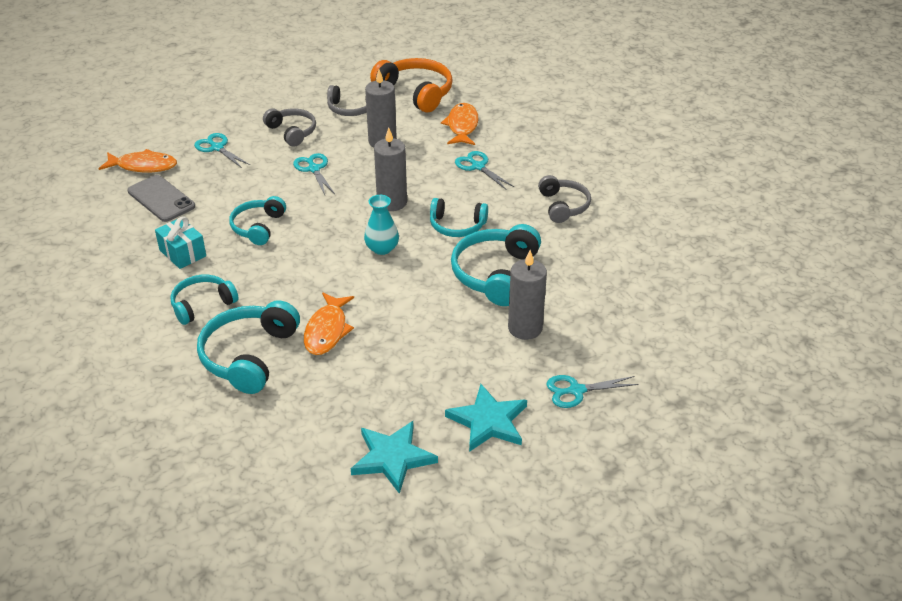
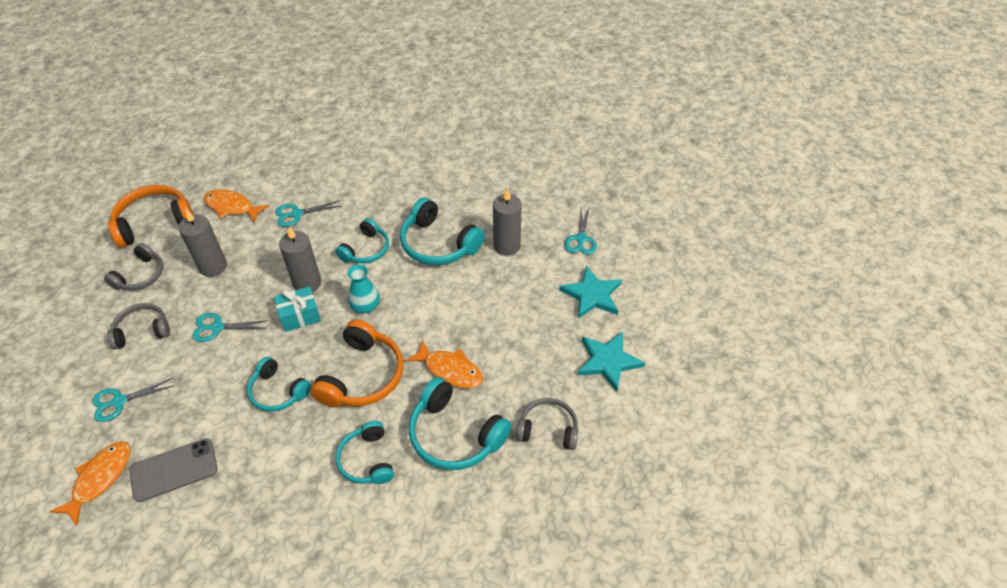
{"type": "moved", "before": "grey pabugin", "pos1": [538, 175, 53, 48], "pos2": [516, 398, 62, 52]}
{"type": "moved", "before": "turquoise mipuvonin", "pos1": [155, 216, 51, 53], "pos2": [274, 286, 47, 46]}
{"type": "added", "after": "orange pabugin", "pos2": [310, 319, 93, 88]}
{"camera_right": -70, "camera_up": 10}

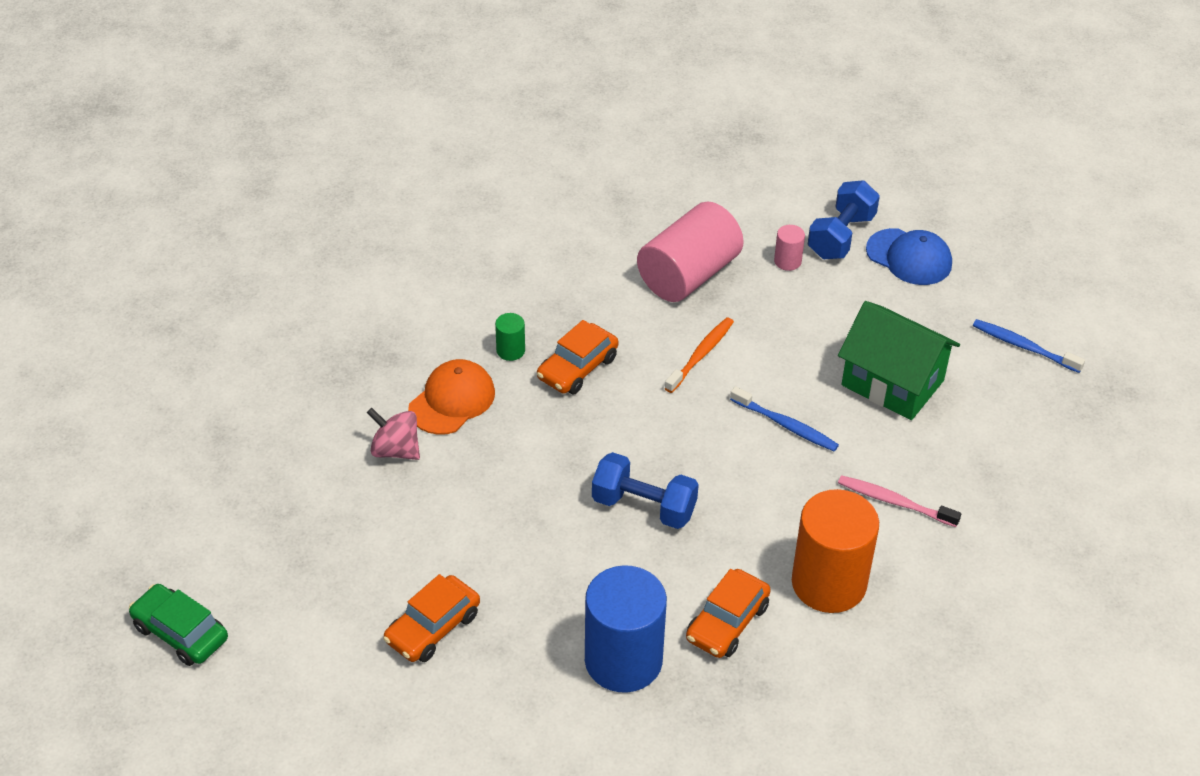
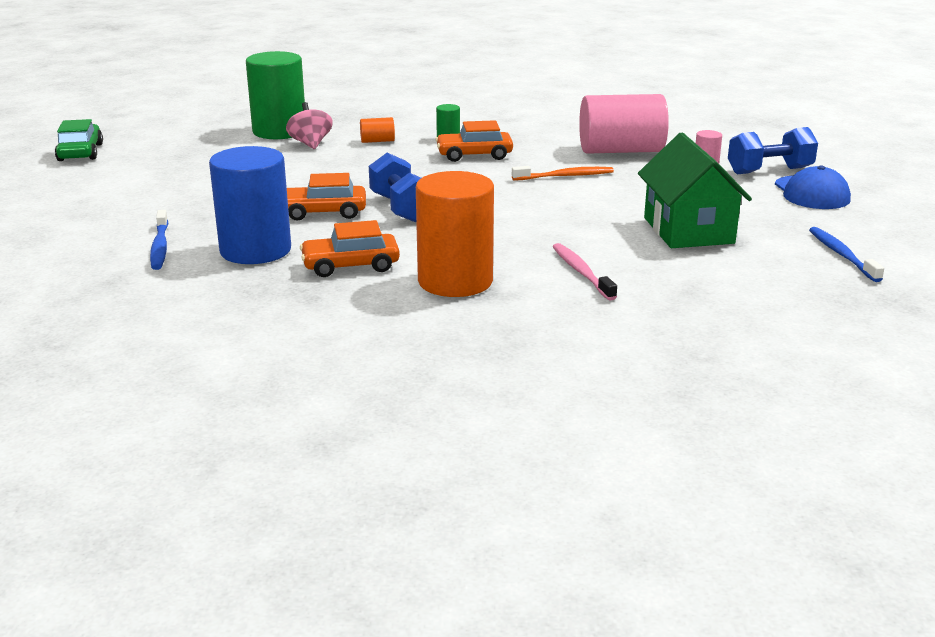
{"type": "replaced", "before": "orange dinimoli", "after": "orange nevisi", "pos1": [408, 359, 87, 76], "pos2": [360, 117, 35, 26]}
{"type": "moved", "before": "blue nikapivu", "pos1": [730, 386, 109, 65], "pos2": [150, 210, 18, 60]}
{"type": "moved", "before": "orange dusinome", "pos1": [383, 574, 97, 88], "pos2": [287, 173, 79, 48]}
{"type": "added", "after": "green nevisi", "pos2": [246, 51, 59, 88]}
{"camera_right": 45, "camera_up": -20}

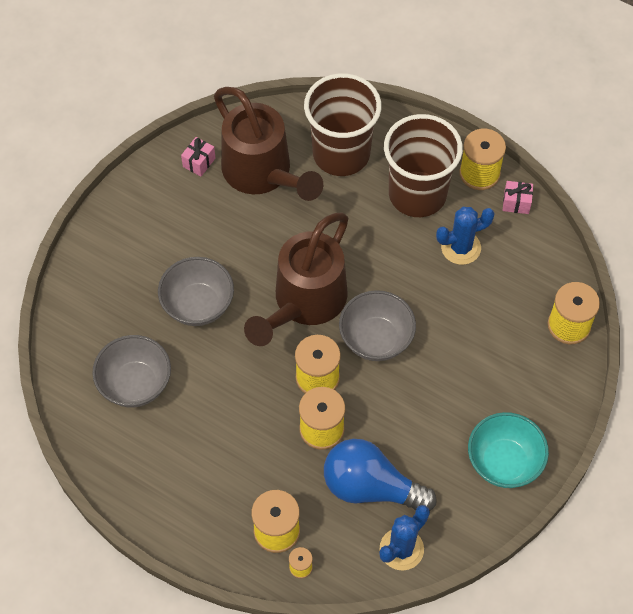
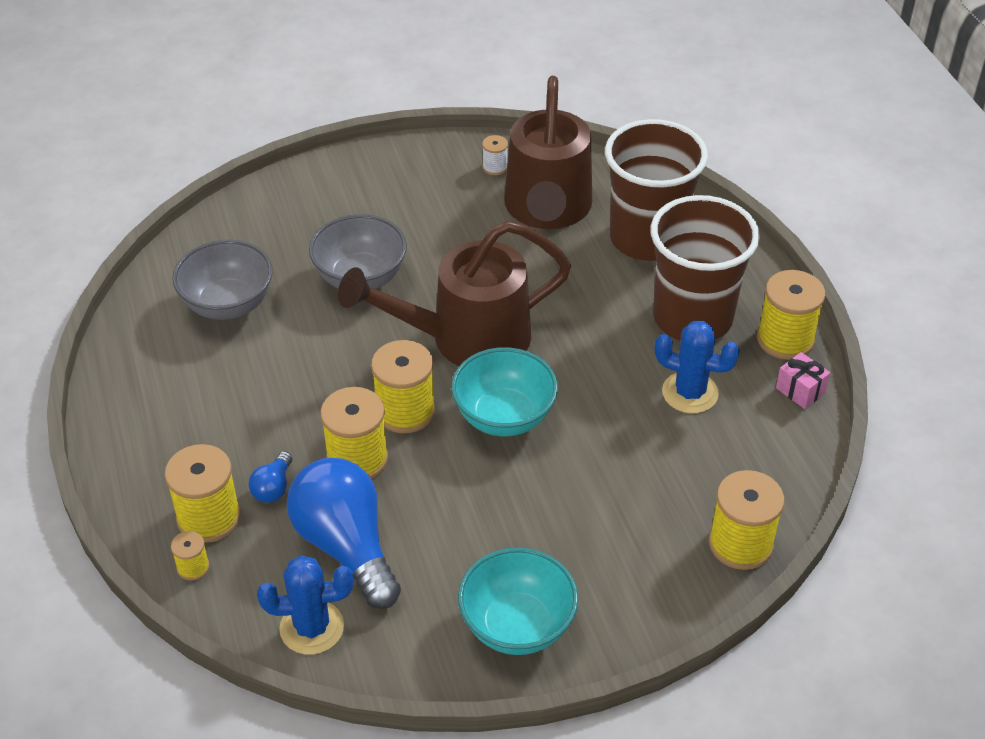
{"type": "replaced", "before": "pink mipuvonin", "after": "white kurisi", "pos1": [181, 137, 34, 39], "pos2": [482, 135, 26, 40]}
{"type": "recoloured", "before": "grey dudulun", "after": "turquoise dudulun", "pos1": [339, 290, 77, 71], "pos2": [451, 347, 107, 89]}
{"type": "added", "after": "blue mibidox", "pos2": [249, 451, 43, 52]}
{"camera_right": 40, "camera_up": -15}

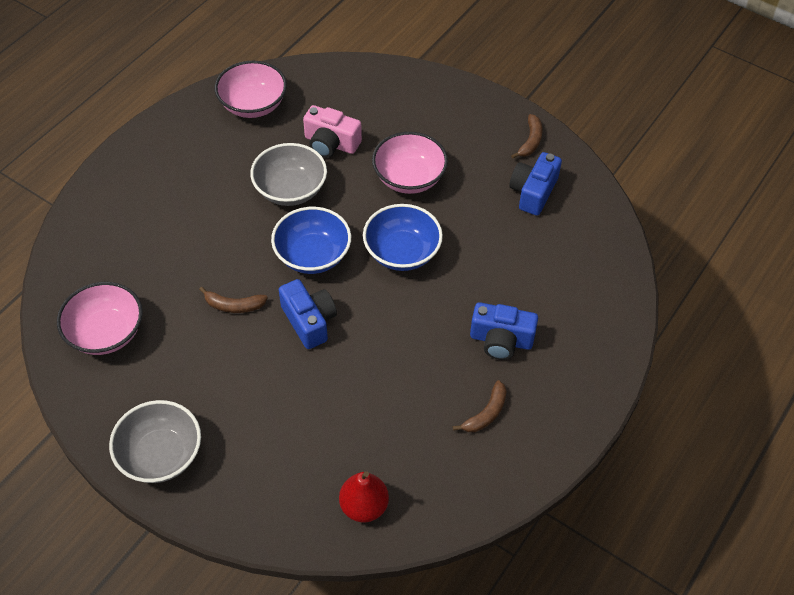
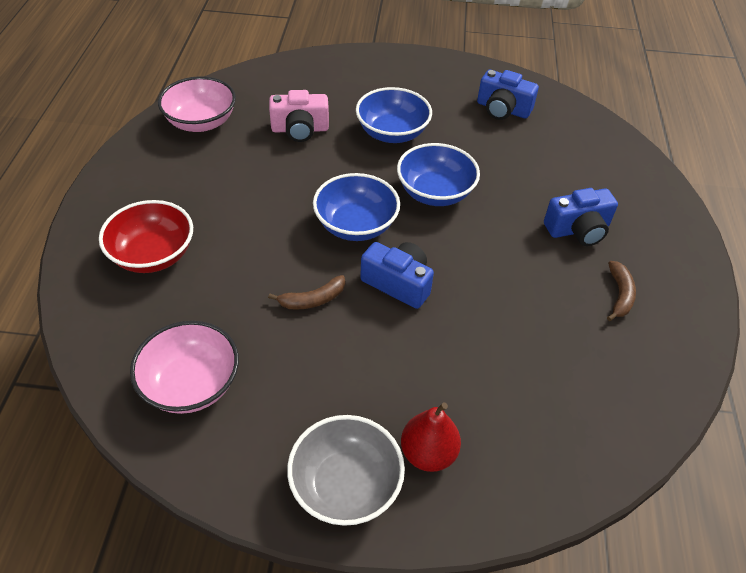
{"type": "removed", "before": "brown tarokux", "pos1": [511, 114, 32, 44]}
{"type": "recoloured", "before": "pink dudulun", "after": "blue dudulun", "pos1": [372, 132, 76, 62], "pos2": [356, 87, 76, 56]}
{"type": "removed", "before": "grey dudulun", "pos1": [250, 143, 77, 63]}
{"type": "turned", "before": "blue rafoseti", "pos1": [509, 152, 53, 63], "pos2": [477, 70, 62, 50], "turn": -60}
{"type": "moved", "before": "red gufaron", "pos1": [339, 471, 50, 51], "pos2": [401, 402, 60, 70]}
{"type": "added", "after": "red dudulun", "pos2": [99, 200, 94, 73]}
{"camera_right": -30, "camera_up": -5}

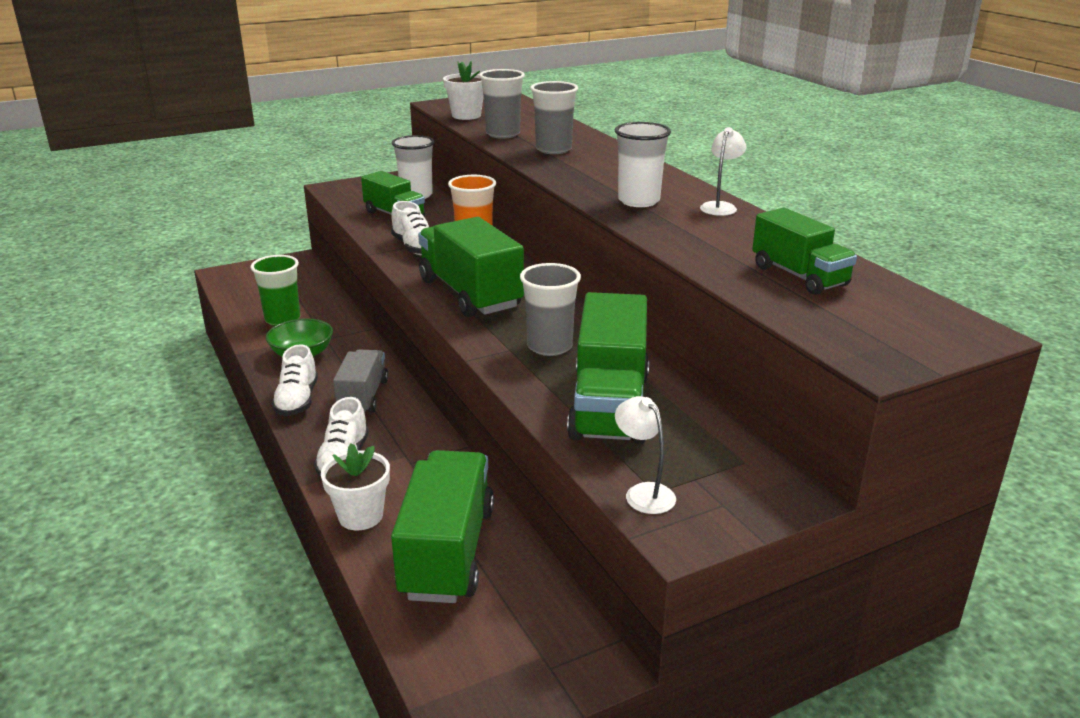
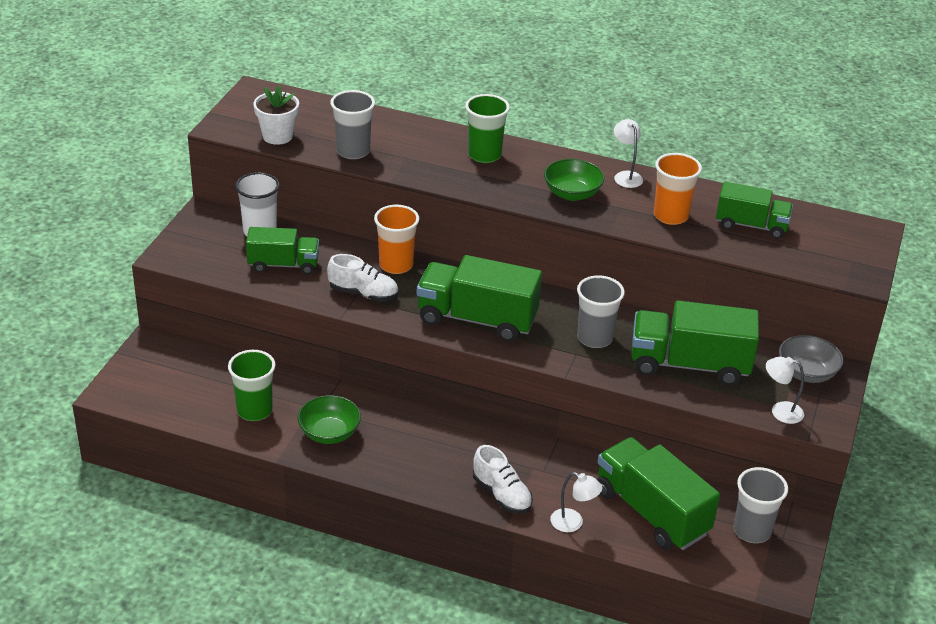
{"type": "moved", "before": "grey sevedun", "pos1": [530, 81, 48, 73], "pos2": [734, 467, 54, 76]}
{"type": "replaced", "before": "white sevedun", "after": "green dudulun", "pos1": [615, 122, 56, 85], "pos2": [544, 159, 60, 42]}
{"type": "turned", "before": "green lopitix", "pos1": [567, 292, 82, 152], "pos2": [631, 300, 128, 86], "turn": 135}
{"type": "removed", "before": "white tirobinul", "pos1": [272, 344, 46, 72]}
{"type": "removed", "before": "grey lopitix", "pos1": [333, 350, 55, 63]}
{"type": "replaced", "before": "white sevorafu", "after": "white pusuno", "pos1": [321, 443, 69, 87], "pos2": [550, 472, 53, 60]}
{"type": "added", "after": "green sevedun", "pos2": [465, 94, 45, 69]}
{"type": "added", "after": "orange sevedun", "pos2": [654, 153, 48, 72]}
{"type": "added", "after": "grey dudulun", "pos2": [779, 335, 64, 48]}
{"camera_right": -45, "camera_up": 10}

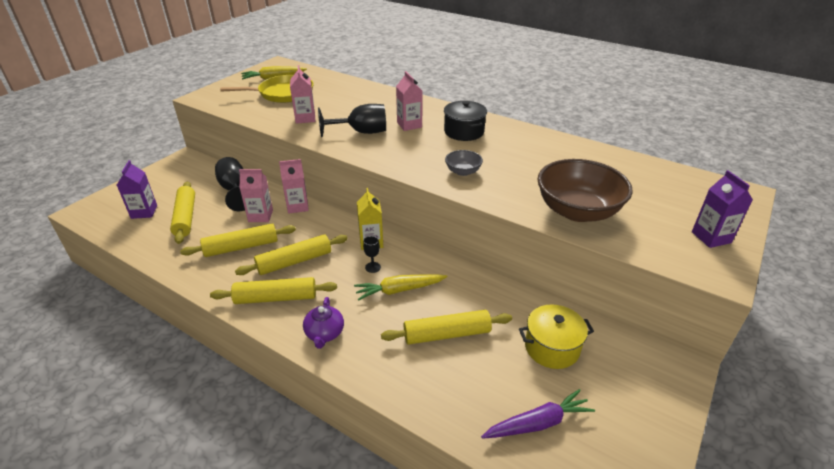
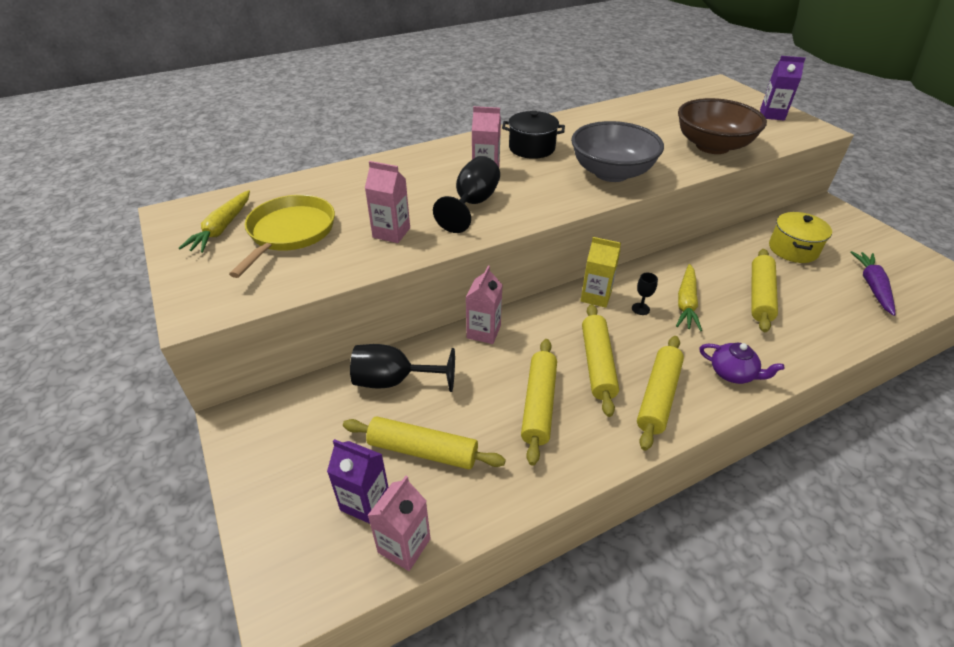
{"type": "resized", "before": "grey dudulun", "pos1": [445, 150, 38, 26], "pos2": [571, 121, 93, 61], "scale": 2.15}
{"type": "moved", "before": "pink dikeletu", "pos1": [239, 169, 34, 53], "pos2": [367, 476, 64, 95]}
{"camera_right": -60, "camera_up": 5}

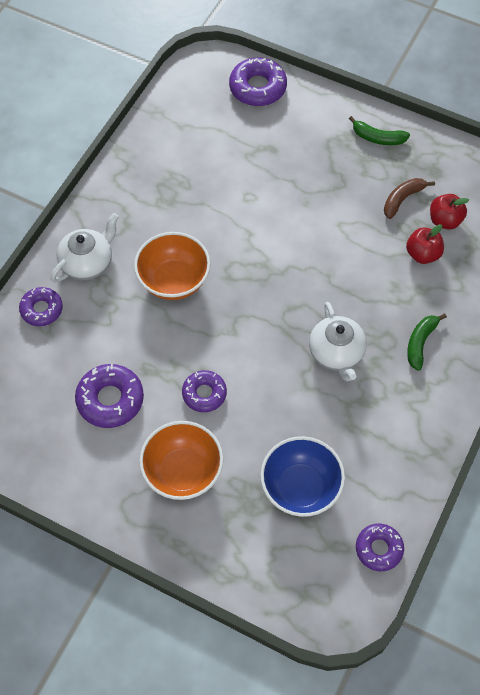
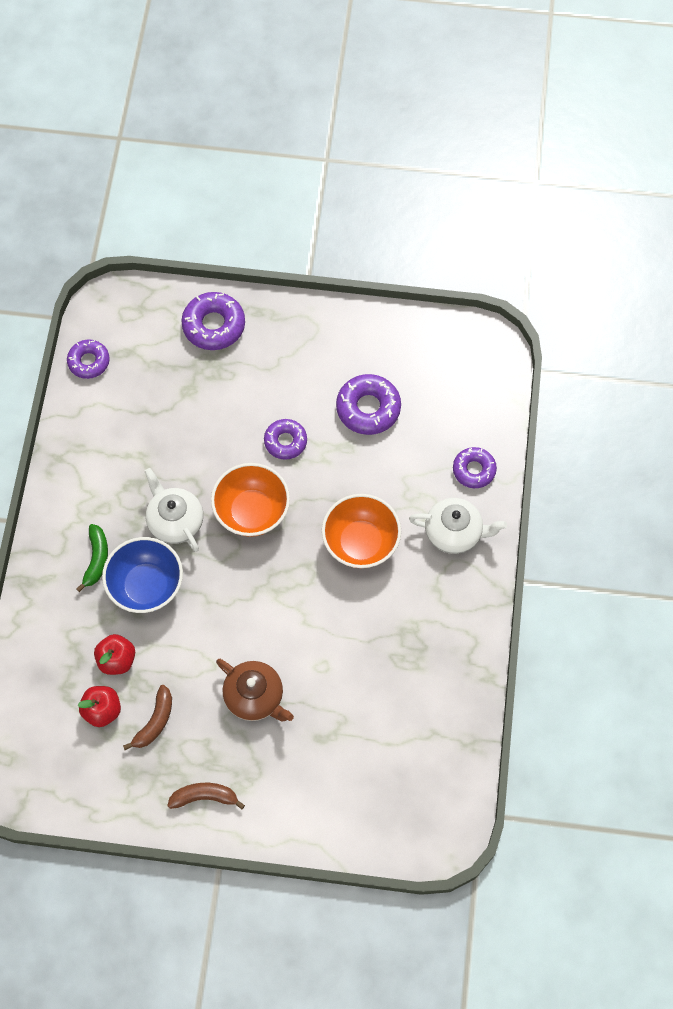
{"type": "moved", "before": "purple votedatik", "pos1": [229, 58, 58, 48], "pos2": [181, 292, 64, 58]}
{"type": "recoloured", "before": "green tarokux", "after": "brown tarokux", "pos1": [349, 116, 61, 29], "pos2": [167, 783, 78, 27]}
{"type": "turned", "before": "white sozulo", "pos1": [51, 213, 68, 69], "pos2": [409, 498, 98, 56], "turn": -105}
{"type": "moved", "before": "orange dudulun", "pos1": [139, 421, 84, 79], "pos2": [211, 463, 79, 74]}
{"type": "moved", "before": "blue dudulun", "pos1": [260, 436, 85, 81], "pos2": [102, 537, 81, 76]}
{"type": "added", "after": "brown sozulo", "pos2": [216, 659, 78, 62]}
{"camera_right": 160, "camera_up": 5}

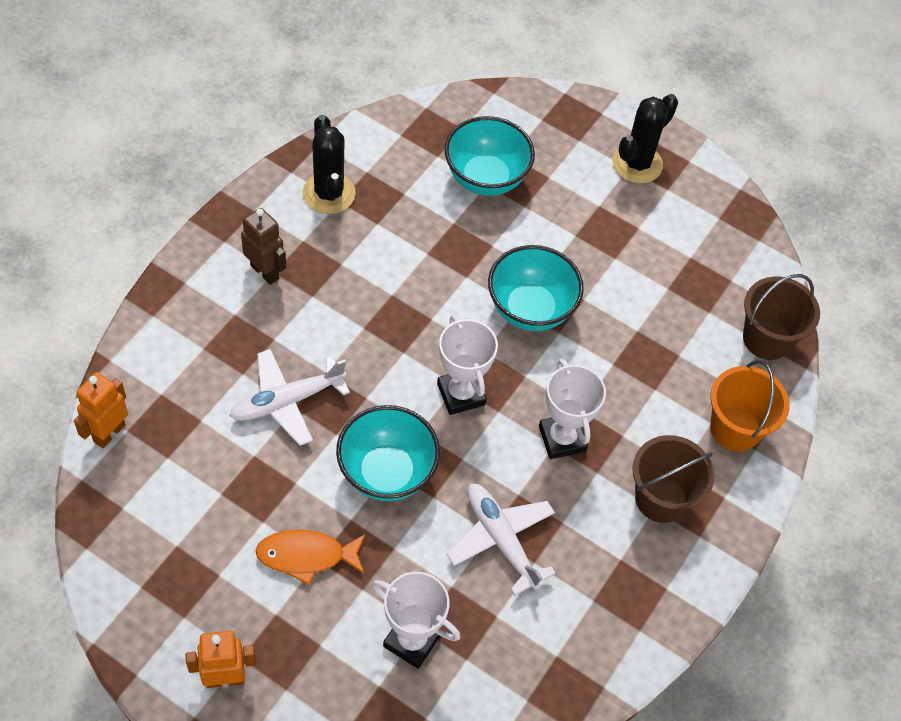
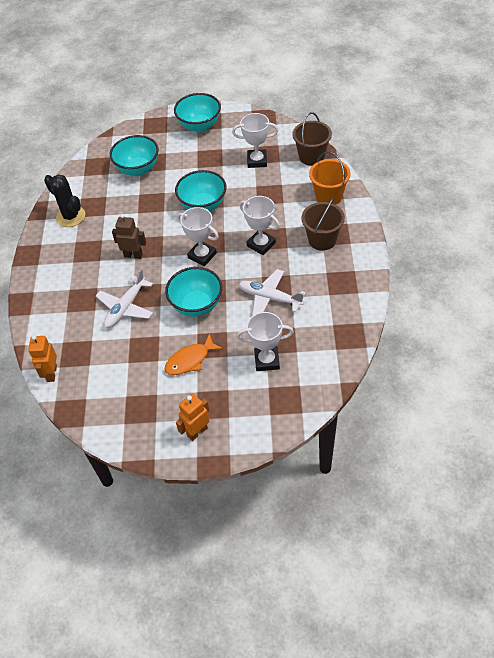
{"type": "replaced", "before": "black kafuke", "after": "turquoise dudulun", "pos1": [612, 94, 66, 90], "pos2": [174, 93, 47, 39]}
{"type": "moved", "before": "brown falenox", "pos1": [241, 208, 45, 77], "pos2": [112, 214, 34, 45]}
{"type": "added", "after": "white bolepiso", "pos2": [232, 113, 46, 55]}
{"camera_right": -25, "camera_up": -5}

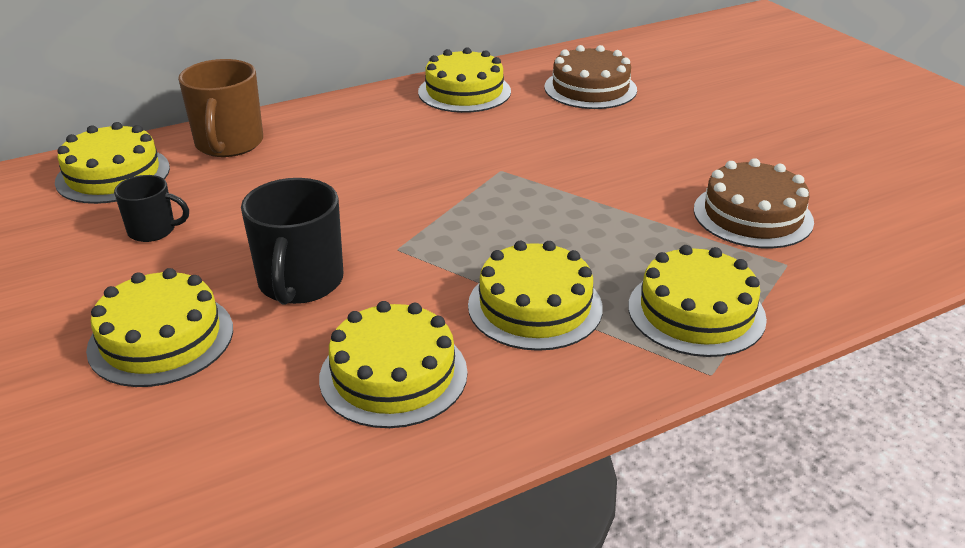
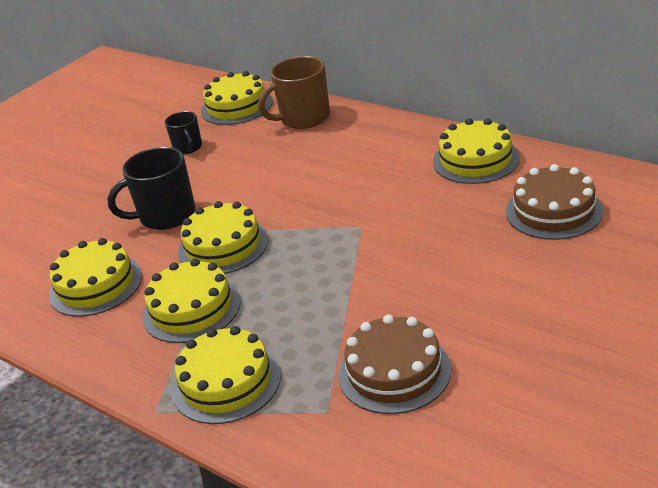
{"type": "moved", "before": "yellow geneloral", "pos1": [86, 268, 147, 119], "pos2": [178, 201, 91, 73]}
{"camera_right": 70, "camera_up": 0}

